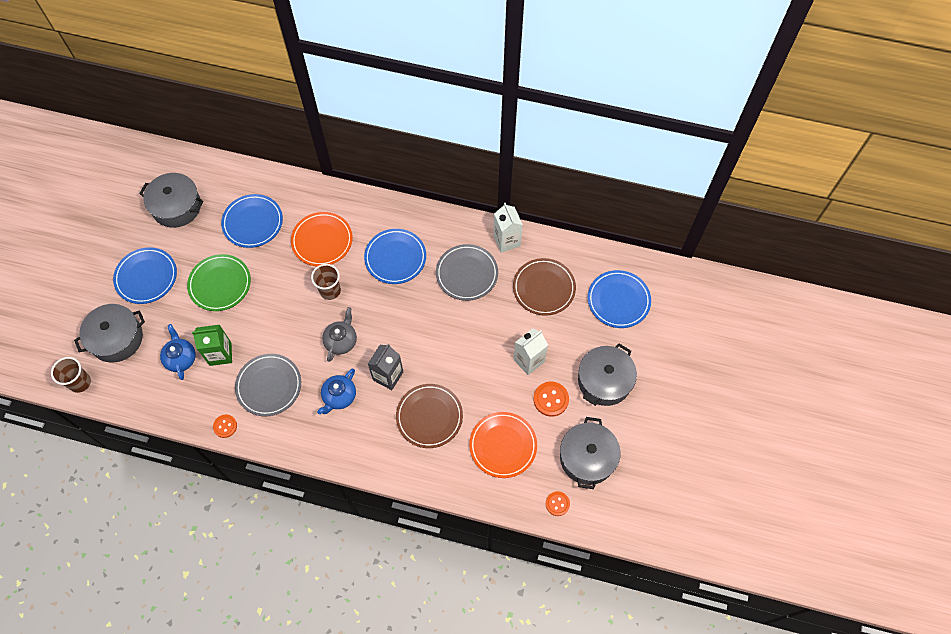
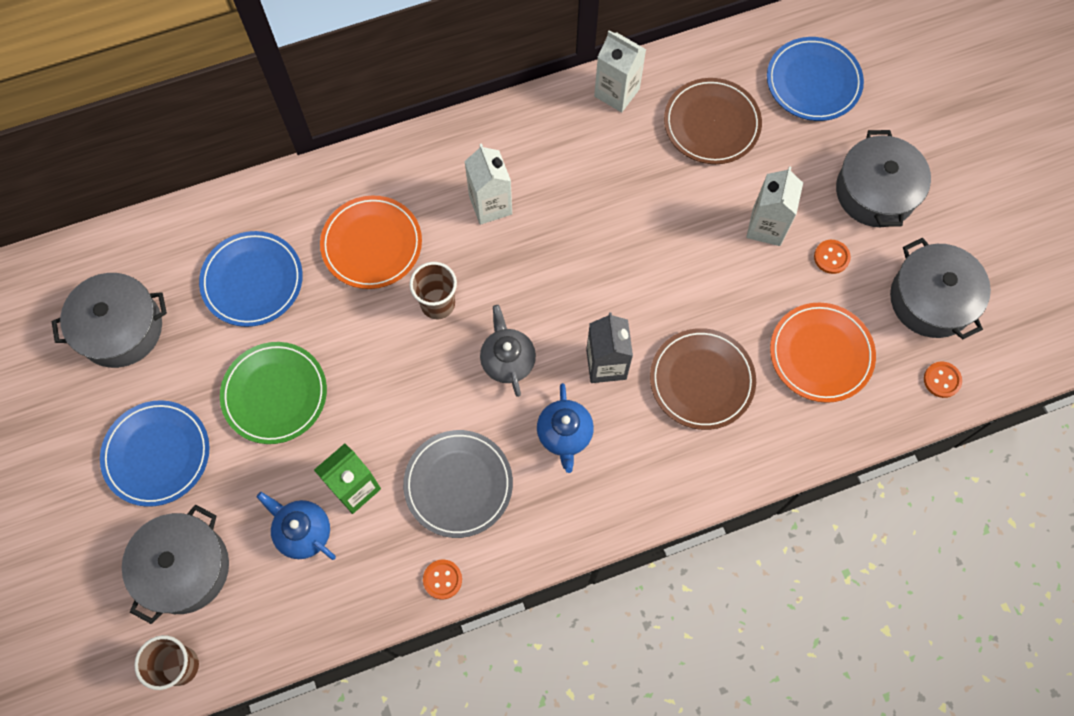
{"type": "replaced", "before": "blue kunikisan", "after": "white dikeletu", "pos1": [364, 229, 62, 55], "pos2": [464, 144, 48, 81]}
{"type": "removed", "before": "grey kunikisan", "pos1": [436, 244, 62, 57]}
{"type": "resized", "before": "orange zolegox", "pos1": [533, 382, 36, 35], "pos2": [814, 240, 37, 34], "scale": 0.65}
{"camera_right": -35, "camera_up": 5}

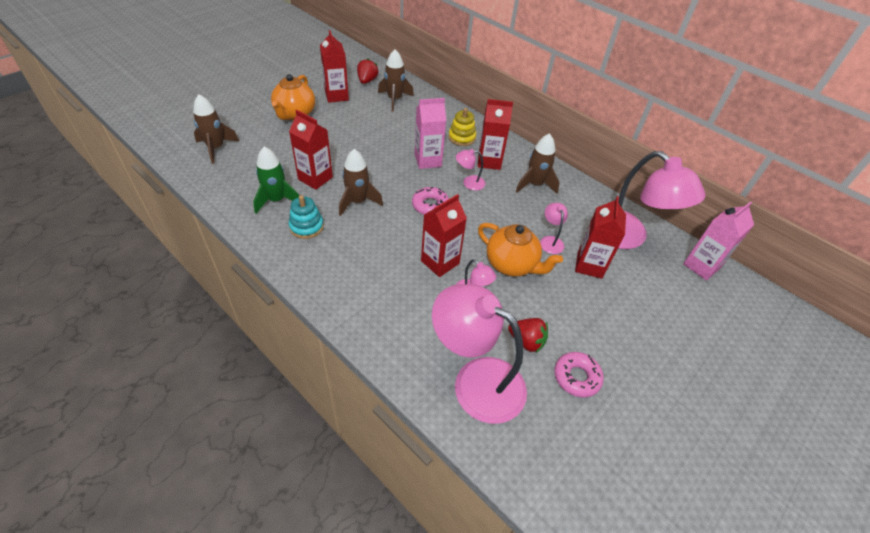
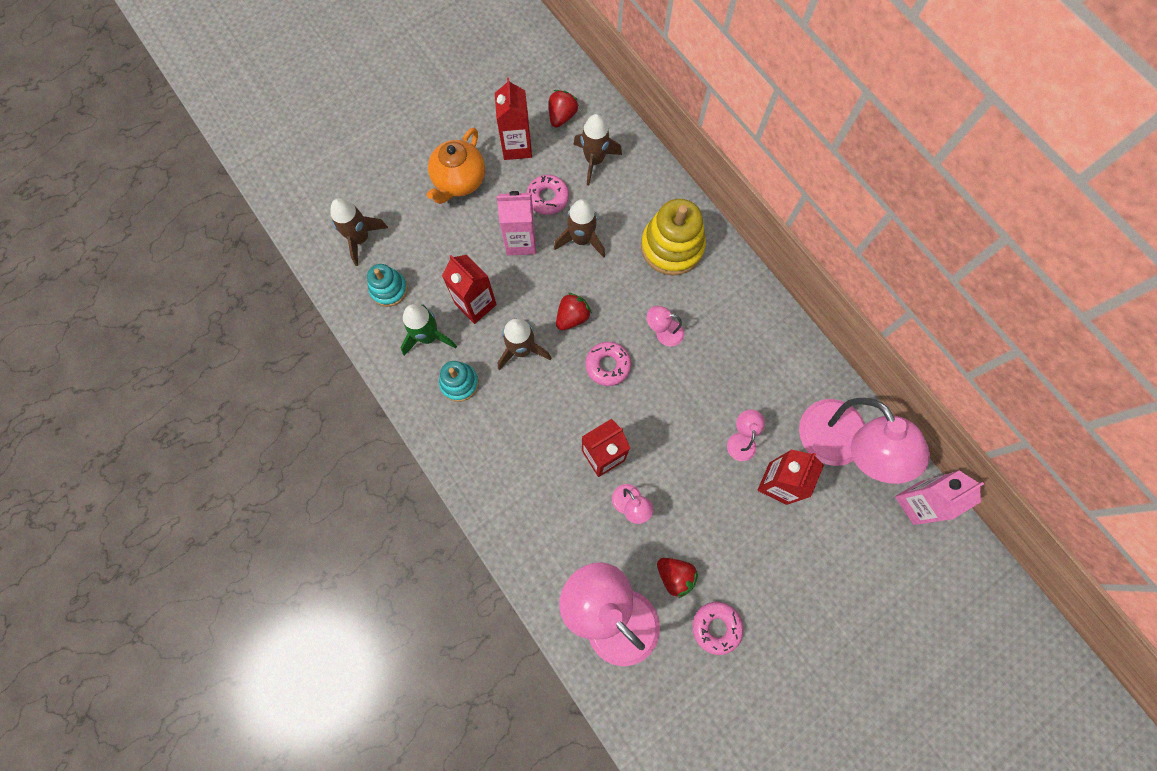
{"type": "moved", "before": "pink dikeletu", "pos1": [415, 98, 31, 71], "pos2": [497, 191, 39, 64]}
{"type": "removed", "before": "red dikeletu", "pos1": [478, 99, 35, 71]}
{"type": "resized", "before": "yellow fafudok", "pos1": [448, 108, 28, 38], "pos2": [641, 199, 65, 76], "scale": 1.72}
{"type": "moved", "before": "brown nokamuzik", "pos1": [516, 133, 44, 61], "pos2": [554, 199, 51, 59]}
{"type": "removed", "before": "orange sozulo", "pos1": [478, 223, 85, 54]}
{"type": "added", "after": "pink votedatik", "pos2": [527, 175, 42, 40]}
{"type": "added", "after": "turquoise fafudok", "pos2": [367, 264, 41, 43]}
{"type": "added", "after": "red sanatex", "pos2": [556, 293, 36, 37]}
{"camera_right": 15, "camera_up": 25}

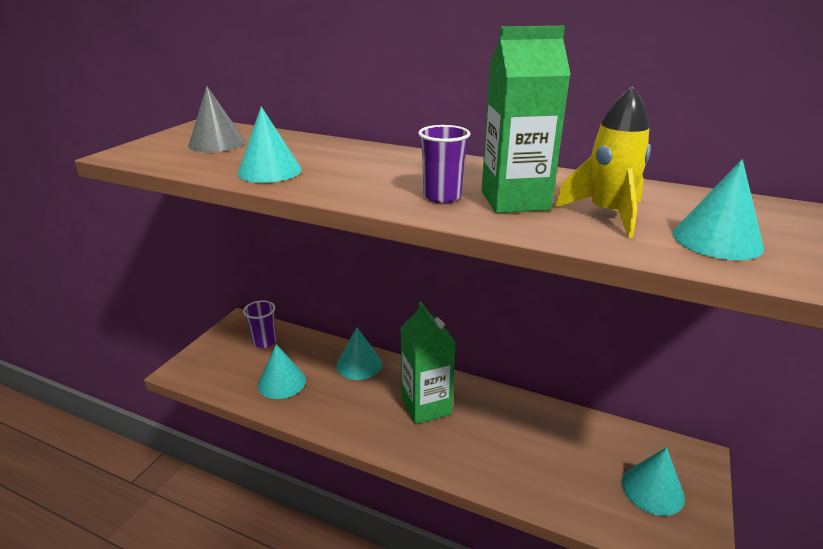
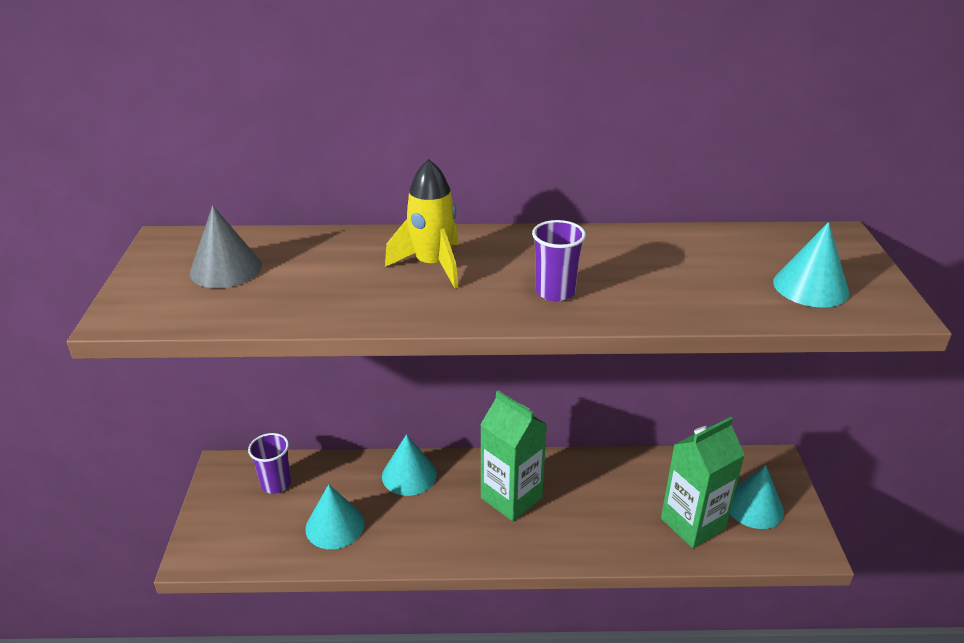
{"type": "moved", "before": "green dikeletu", "pos1": [481, 26, 90, 187], "pos2": [661, 417, 84, 131]}
{"type": "moved", "before": "yellow nokamuzik", "pos1": [555, 86, 96, 152], "pos2": [385, 159, 74, 129]}
{"type": "removed", "before": "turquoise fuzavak", "pos1": [237, 107, 65, 76]}
{"camera_right": -25, "camera_up": 5}

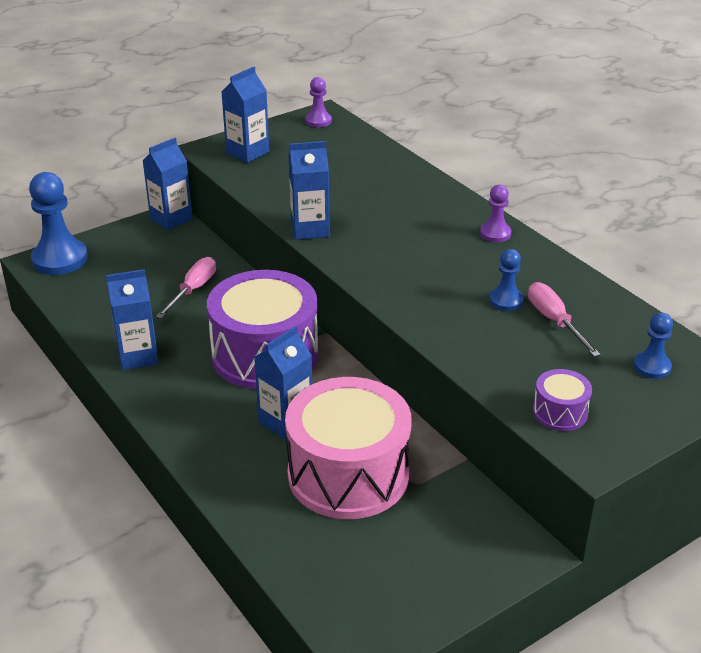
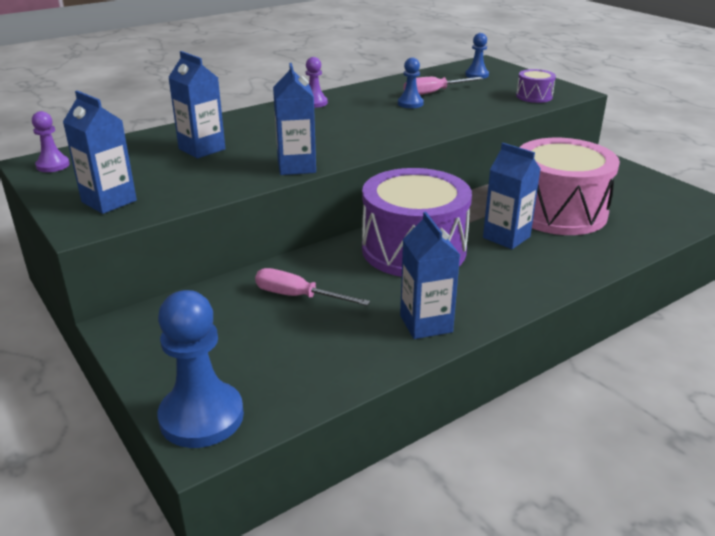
{"type": "moved", "before": "blue dikeletu", "pos1": [143, 138, 50, 92], "pos2": [168, 51, 58, 107]}
{"camera_right": -90, "camera_up": -5}

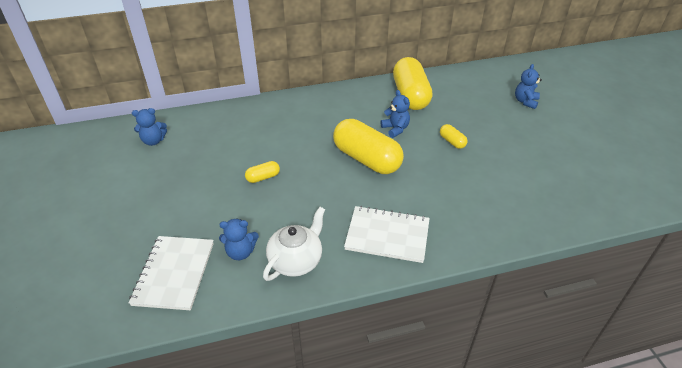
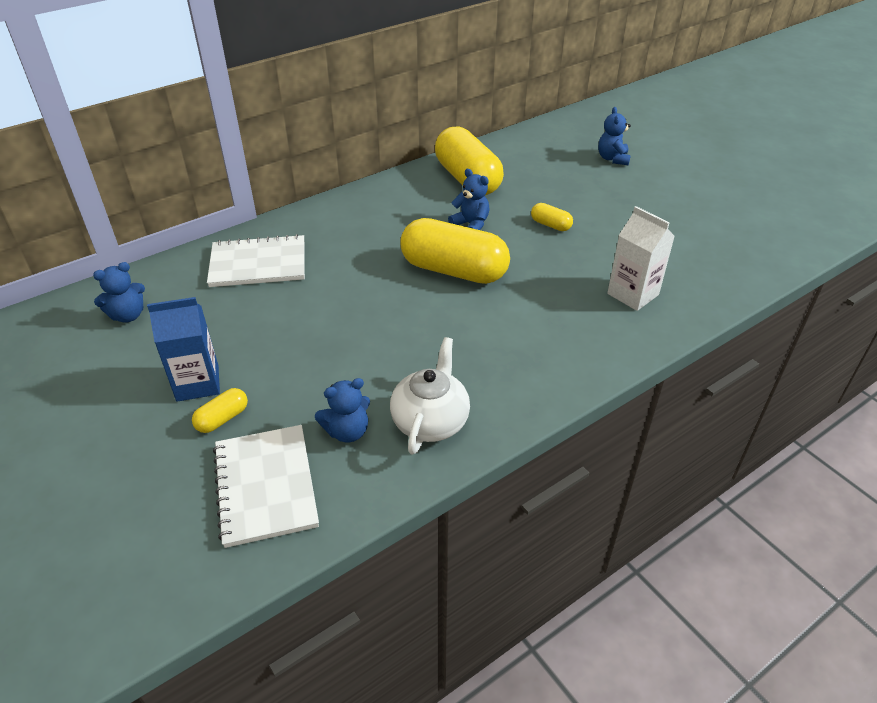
{"type": "moved", "before": "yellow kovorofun", "pos1": [245, 161, 35, 22], "pos2": [192, 388, 56, 45]}
{"type": "moved", "before": "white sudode", "pos1": [344, 206, 86, 57], "pos2": [207, 234, 98, 53]}
{"type": "added", "after": "white dikeletu", "pos2": [607, 206, 68, 105]}
{"type": "added", "after": "blue dikeletu", "pos2": [147, 297, 73, 105]}
{"camera_right": -20, "camera_up": 0}

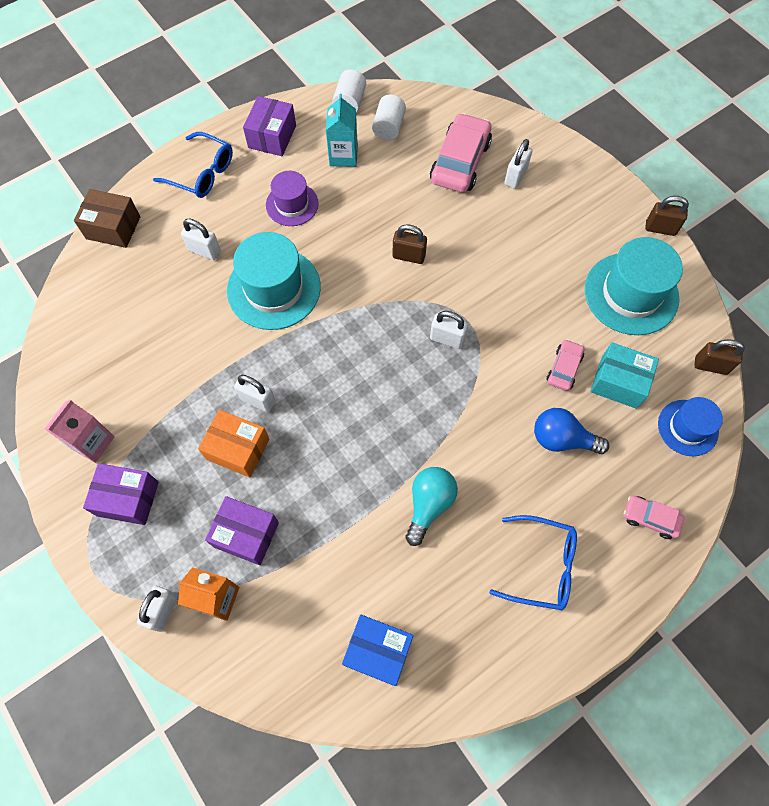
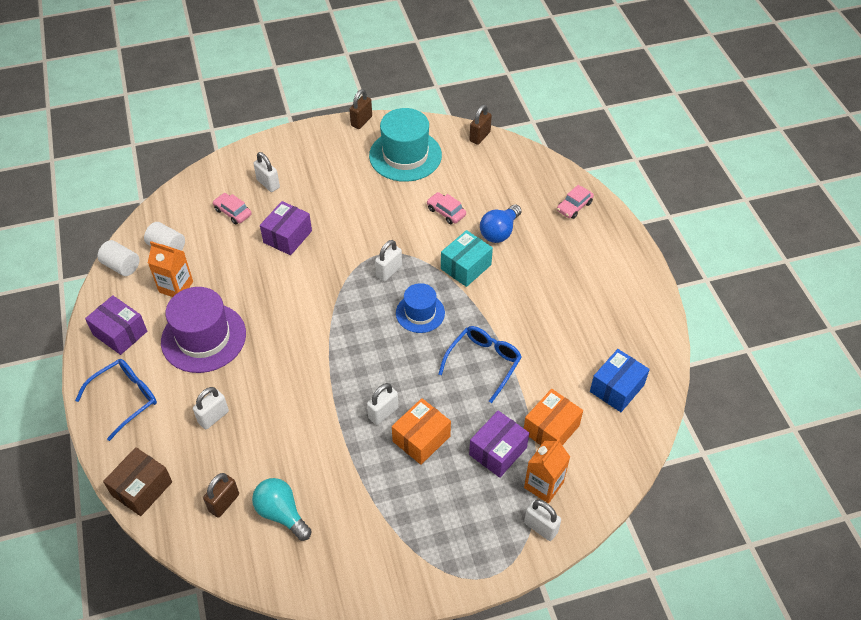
{"type": "recoloured", "before": "turquoise dikeletu", "after": "orange dikeletu", "pos1": [326, 94, 32, 73], "pos2": [148, 241, 45, 56]}
{"type": "resized", "before": "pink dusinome", "pos1": [430, 113, 62, 80], "pos2": [213, 193, 39, 31], "scale": 0.54}
{"type": "resized", "before": "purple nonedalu", "pos1": [266, 171, 53, 55], "pos2": [161, 287, 85, 86], "scale": 1.68}
{"type": "moved", "before": "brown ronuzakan", "pos1": [393, 224, 34, 40], "pos2": [203, 473, 36, 44]}
{"type": "removed", "before": "turquoise nonedalu", "pos1": [227, 232, 94, 98]}
{"type": "moved", "before": "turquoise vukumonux", "pos1": [591, 342, 68, 67], "pos2": [441, 230, 52, 57]}
{"type": "moved", "before": "blue nonedalu", "pos1": [658, 397, 65, 59], "pos2": [396, 283, 49, 50]}
{"type": "removed", "before": "pink dikeletu", "pos1": [44, 399, 71, 64]}
{"type": "moved", "before": "purple vukumonux", "pos1": [83, 463, 76, 62], "pos2": [260, 201, 52, 54]}
{"type": "moved", "before": "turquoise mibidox", "pos1": [406, 467, 52, 79], "pos2": [252, 478, 59, 63]}
{"type": "moved", "before": "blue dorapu", "pos1": [489, 515, 88, 95], "pos2": [438, 326, 84, 77]}
{"type": "added", "after": "orange vukumonux", "pos2": [524, 389, 59, 56]}
{"camera_right": -70, "camera_up": -15}

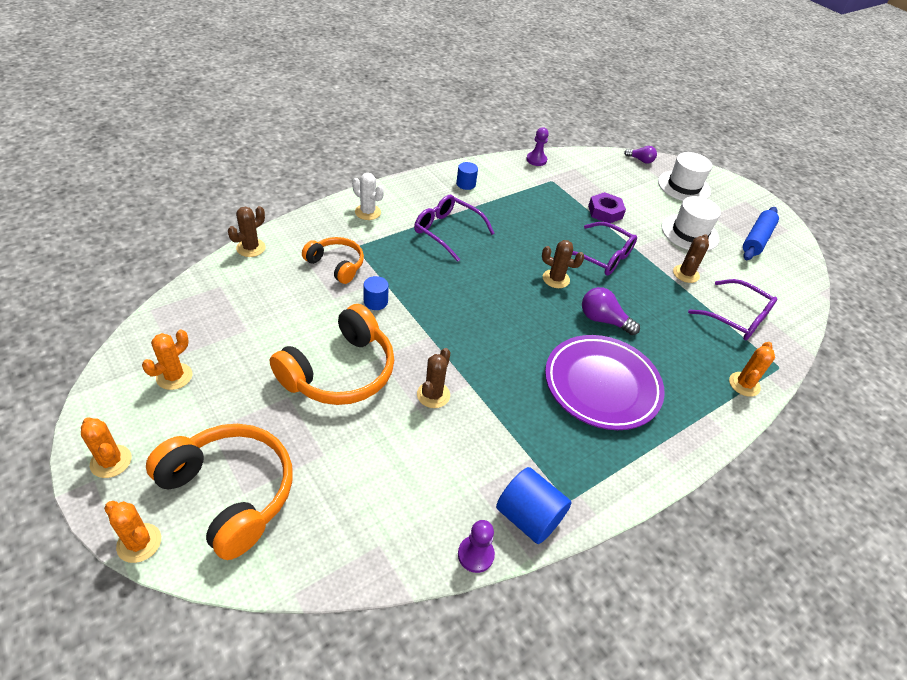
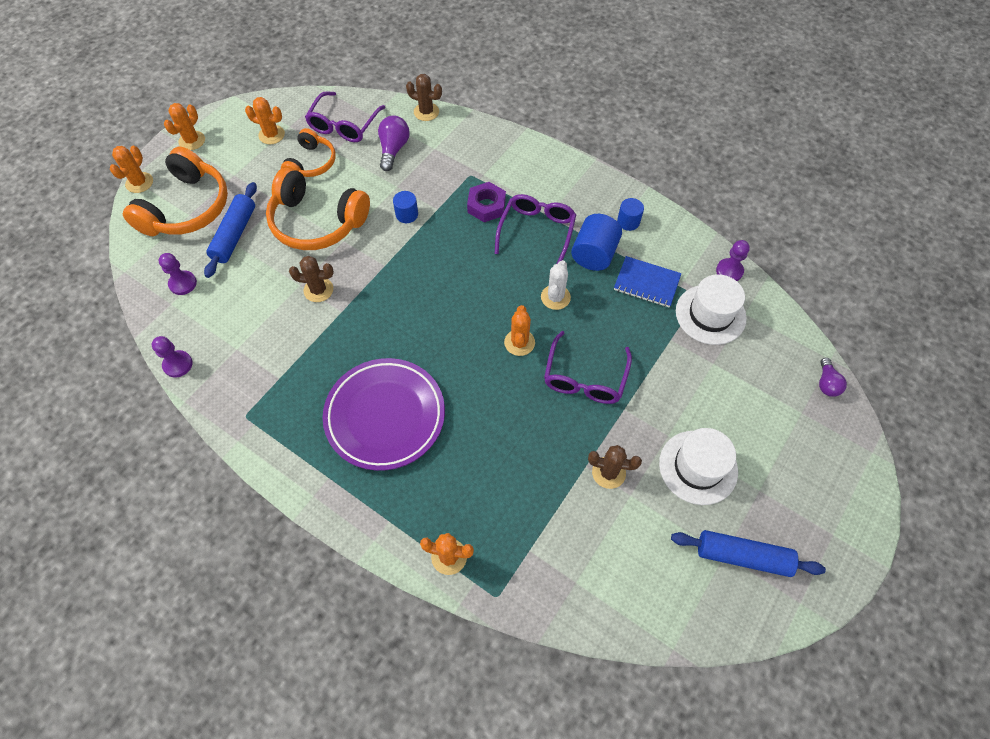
{"type": "moved", "before": "white nonedalu", "pos1": [658, 152, 54, 49], "pos2": [676, 274, 71, 71]}
{"type": "moved", "before": "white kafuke", "pos1": [352, 173, 32, 47], "pos2": [541, 260, 30, 50]}
{"type": "moved", "before": "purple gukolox", "pos1": [588, 192, 38, 31], "pos2": [467, 182, 39, 40]}
{"type": "moved", "before": "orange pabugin", "pos1": [302, 237, 62, 47], "pos2": [281, 128, 55, 49]}
{"type": "recoloured", "before": "brown kafuke", "after": "orange kafuke", "pos1": [542, 240, 42, 48], "pos2": [504, 305, 31, 51]}
{"type": "moved", "before": "purple dorapu", "pos1": [688, 279, 89, 61], "pos2": [305, 91, 81, 51]}
{"type": "moved", "before": "purple mibidox", "pos1": [582, 287, 58, 48], "pos2": [378, 115, 32, 56]}
{"type": "moved", "before": "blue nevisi", "pos1": [496, 467, 76, 77], "pos2": [571, 214, 51, 57]}
{"type": "added", "after": "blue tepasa", "pos2": [204, 182, 53, 96]}
{"type": "added", "after": "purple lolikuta", "pos2": [158, 253, 39, 42]}
{"type": "added", "after": "blue sudode", "pos2": [614, 256, 67, 52]}
{"camera_right": 75, "camera_up": 15}

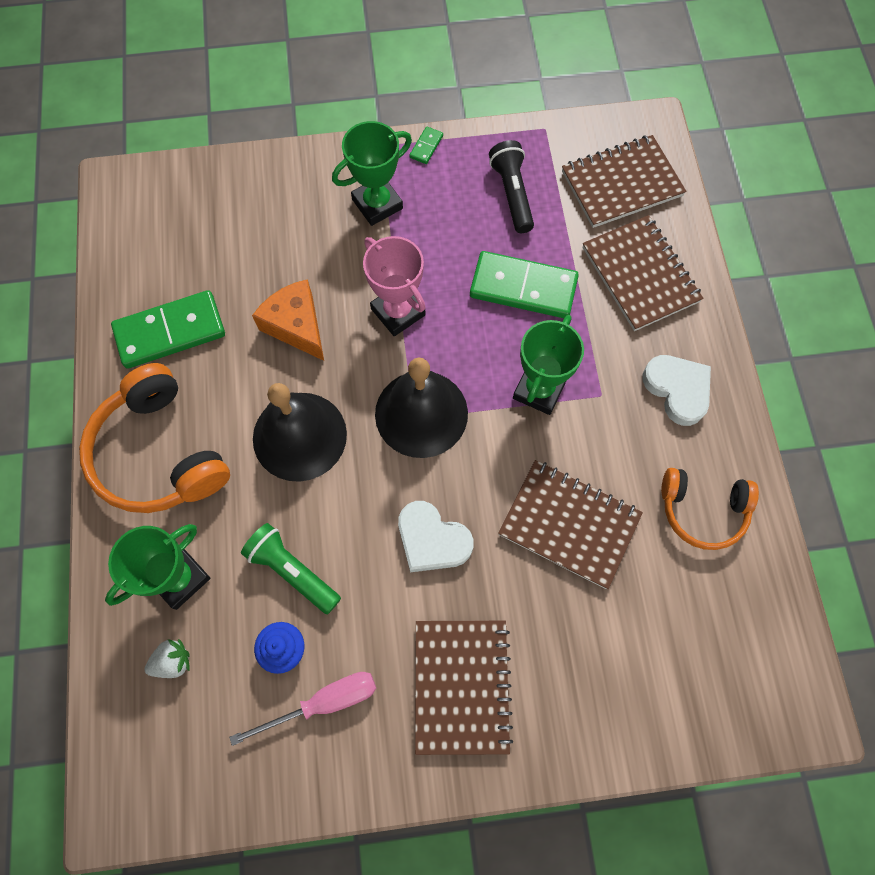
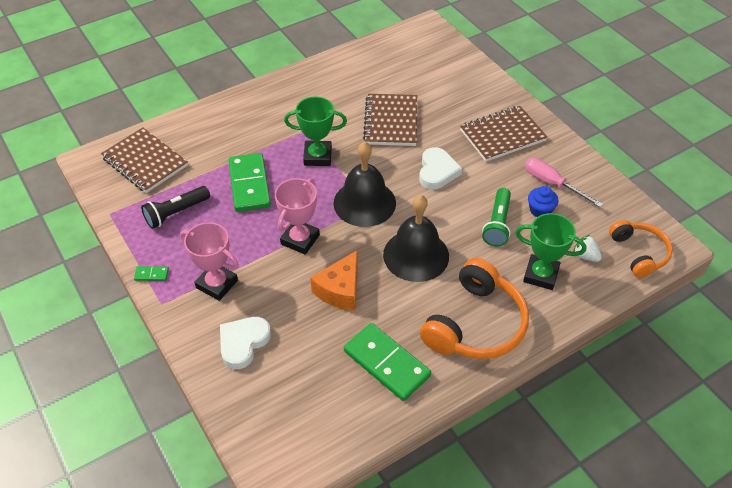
{"type": "recoloured", "before": "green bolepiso", "after": "pink bolepiso", "pos1": [332, 121, 80, 105], "pos2": [180, 222, 58, 79]}
{"type": "removed", "before": "brown sudode", "pos1": [583, 215, 120, 116]}
{"type": "moved", "before": "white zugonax", "pos1": [642, 355, 69, 71], "pos2": [220, 317, 51, 52]}
{"type": "moved", "before": "orange pabugin", "pos1": [661, 468, 98, 82], "pos2": [609, 220, 64, 58]}
{"camera_right": -115, "camera_up": -20}

